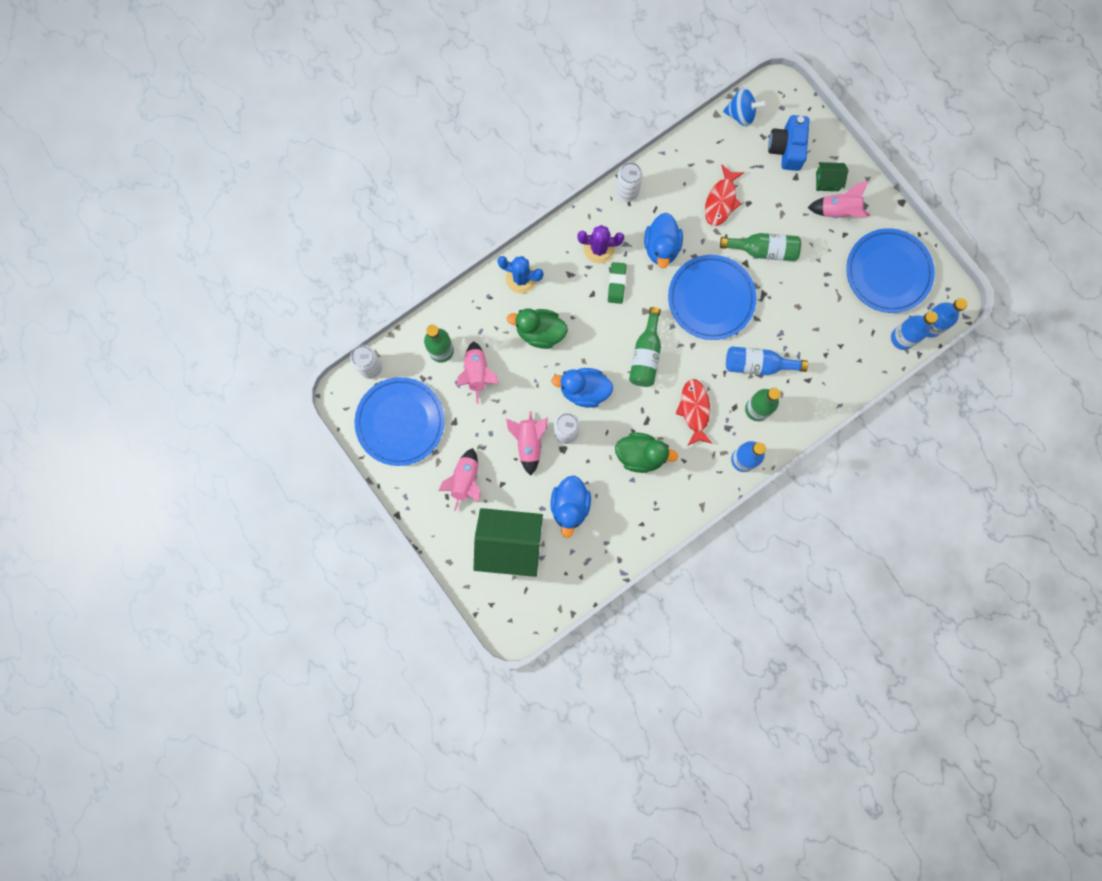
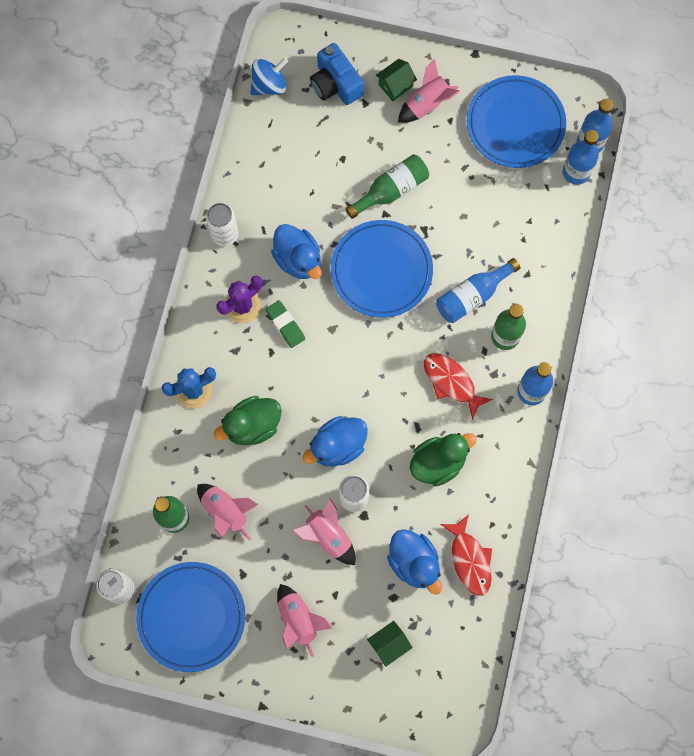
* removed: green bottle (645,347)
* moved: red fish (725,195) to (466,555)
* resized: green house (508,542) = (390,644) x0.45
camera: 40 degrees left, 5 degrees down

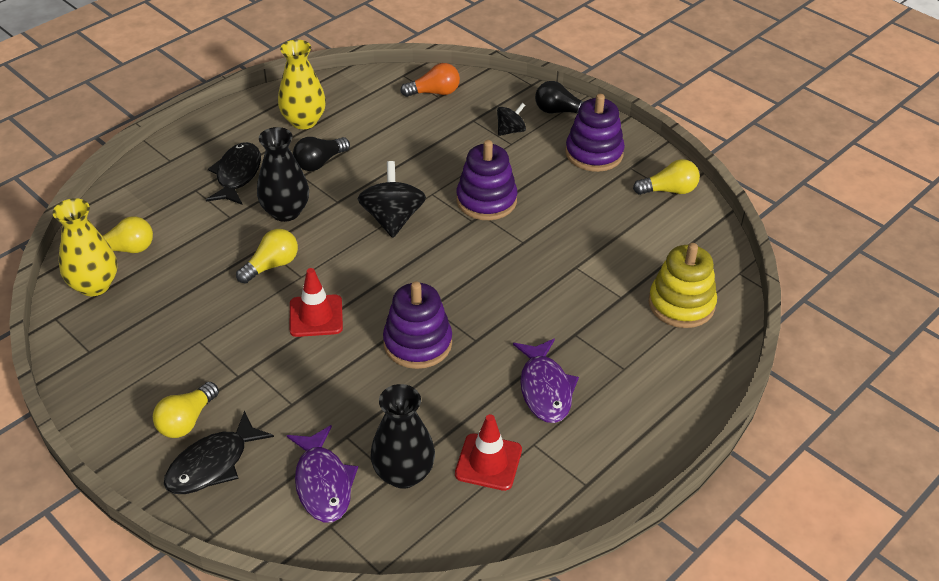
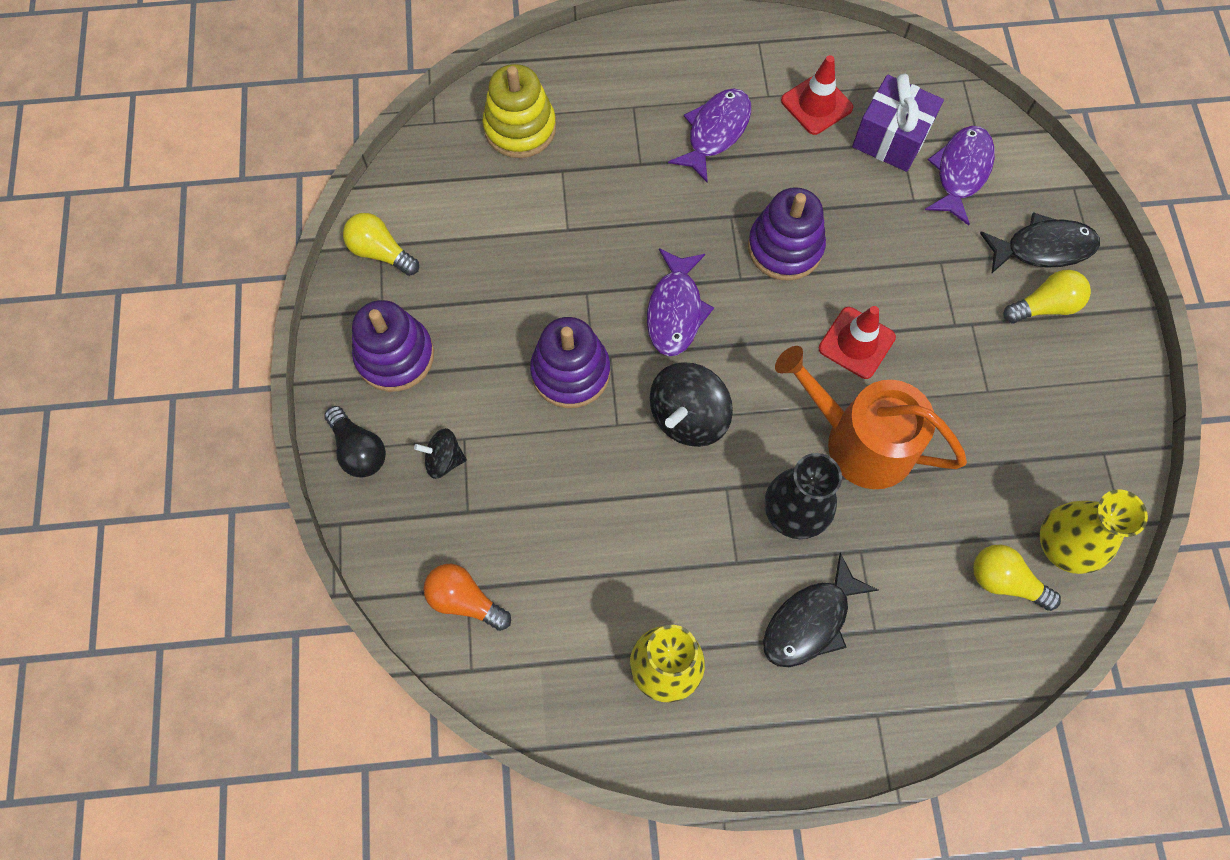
* removed: black light bulb (321,154)
* added: purple fish (680,302)
* replaced: yellow light bulb (267,256) to orange watering can (871,417)
* replaced: black vase (403,436) to purple gift (898,123)
camera: 140 degrees left, 25 degrees up

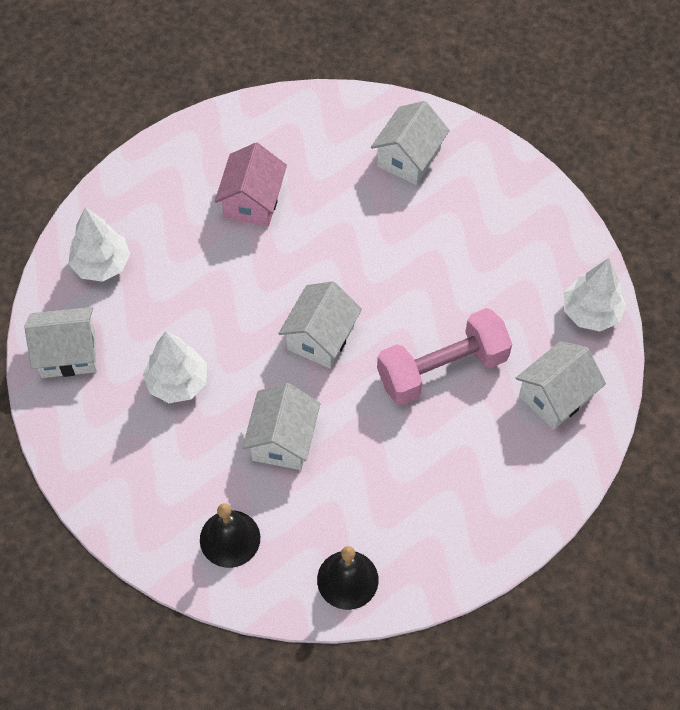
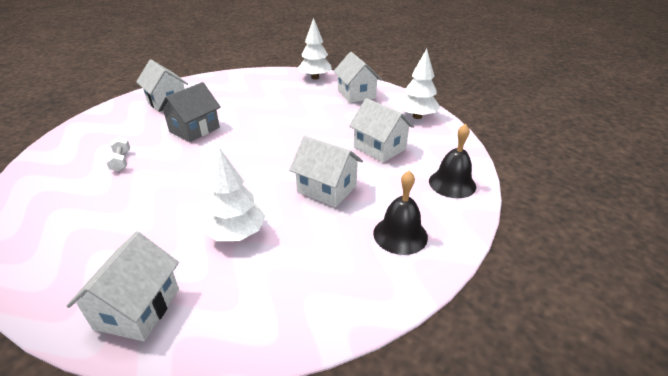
* removed: pink dumbbell (444,356)
* added: grey house (189,112)
* moved: white tree (99,244) to (419,84)
* moved: white house (320,324) to (381,130)
* replaced: pink house (251,185) to white dumbbell (118,154)
camera: 70 degrees left, 25 degrees down

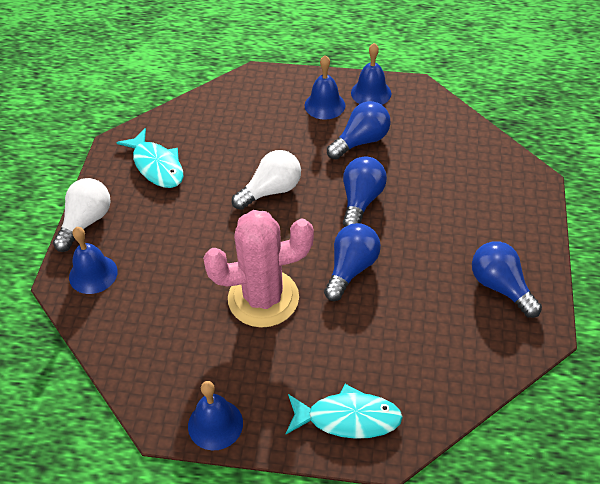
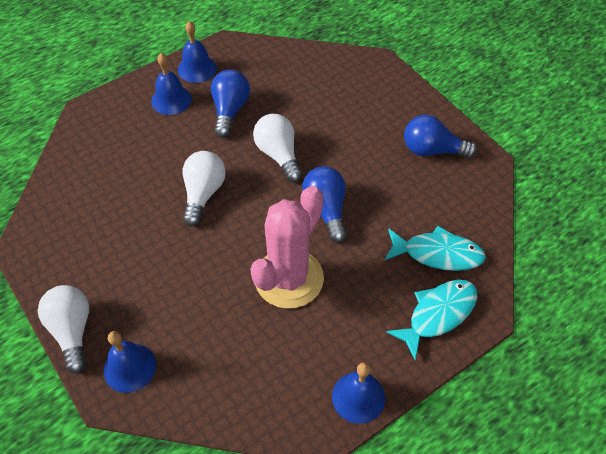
* moved: turquoise fish (150,158) to (435,248)
* recoloured: blue light bulb (365,191) to white light bulb (278,148)
camera: 45 degrees left, 5 degrees up

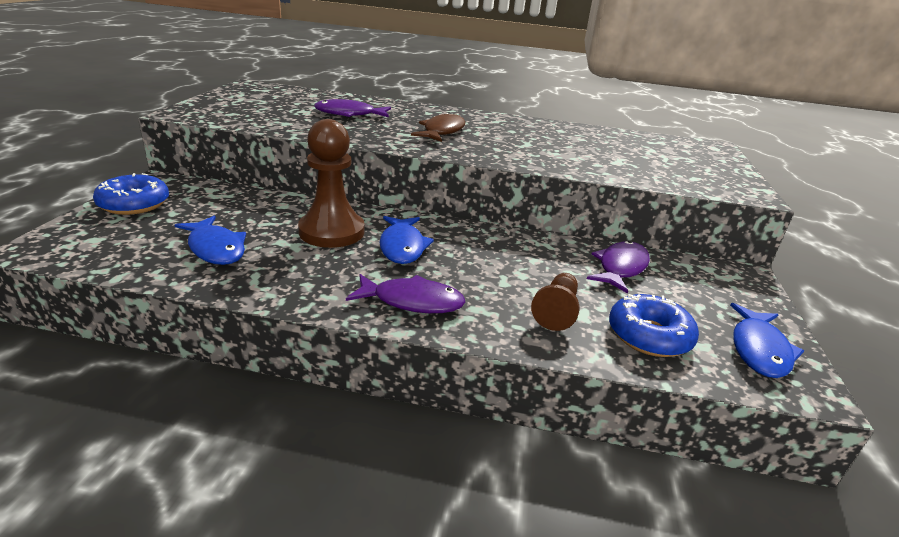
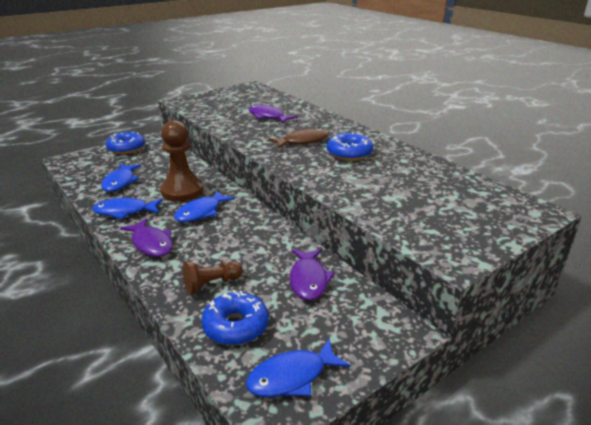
* added: blue fish (127,208)
* added: blue donut (350,146)
* turned: purple fish (618,267) = (312,275) 105 degrees clockwise
camera: 45 degrees right, 0 degrees up

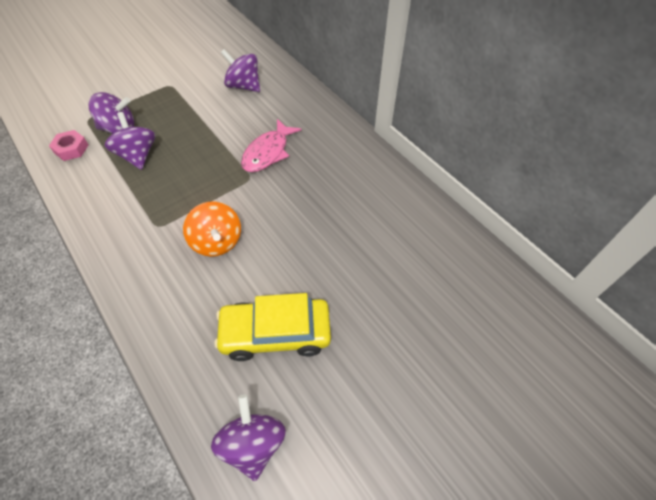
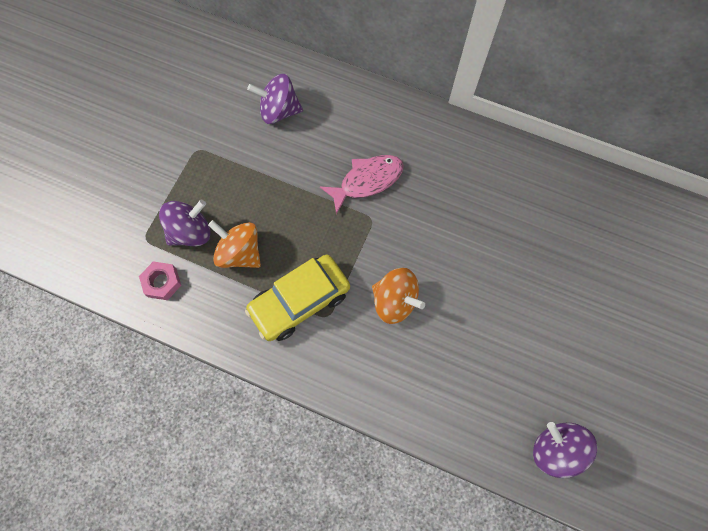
* moved: yellow car (272,327) to (297,298)
* recoloured: purple spinning top (130,141) to orange spinning top (234,244)
* turned: pink fish (271,145) = (362,184) 120 degrees counterclockwise
camera: 30 degrees left, 15 degrees up

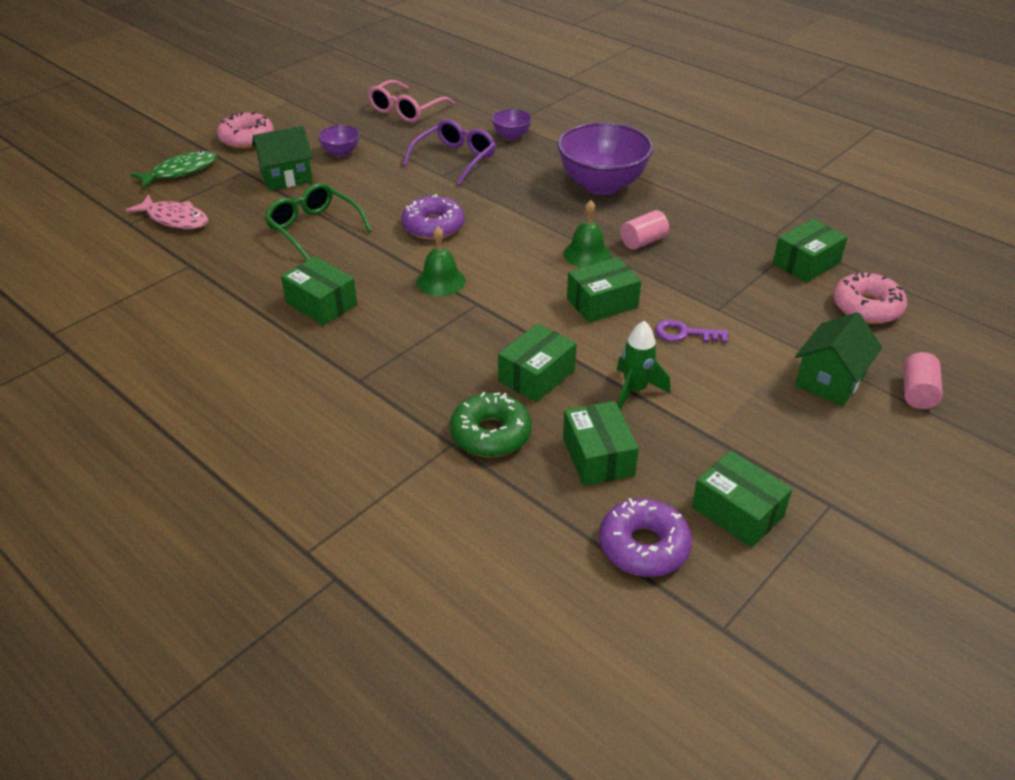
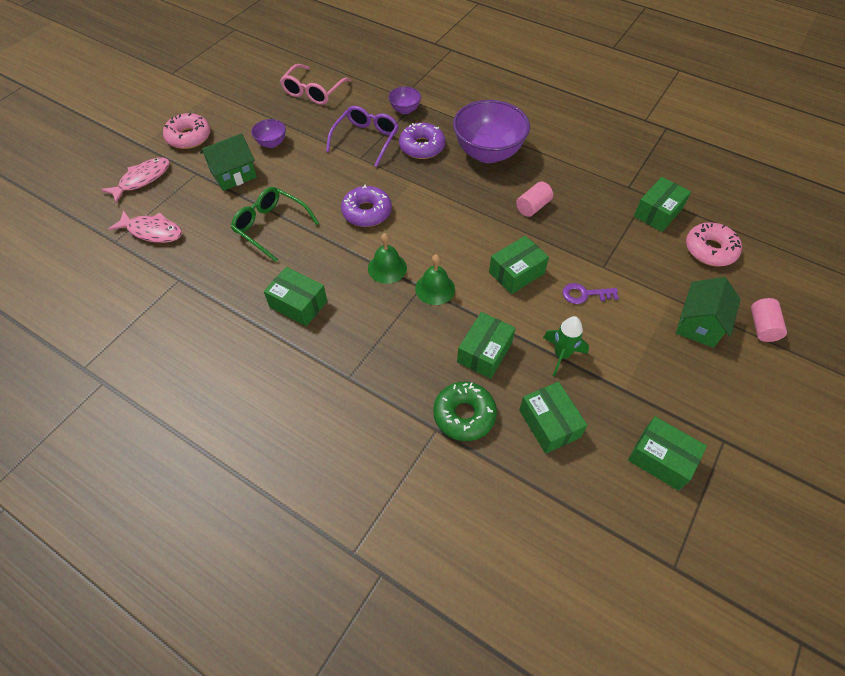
* moved: green bell (587,234) to (435,279)
* moved: purple donut (645,537) to (422,141)
* recoloured: green fish (173,170) to pink fish (135,180)
camera: 10 degrees left, 15 degrees up

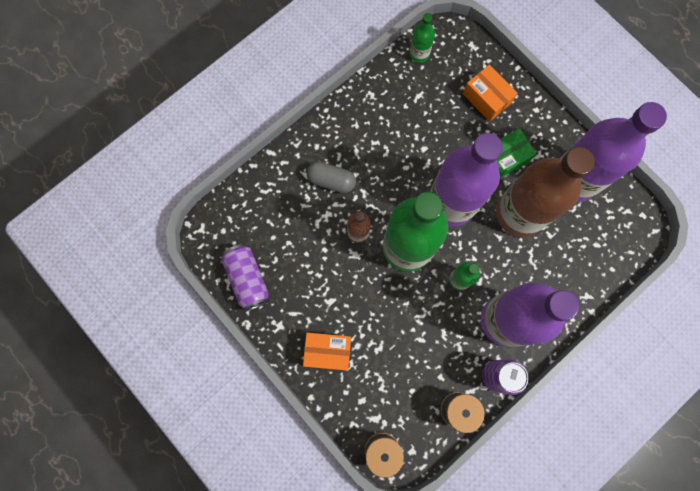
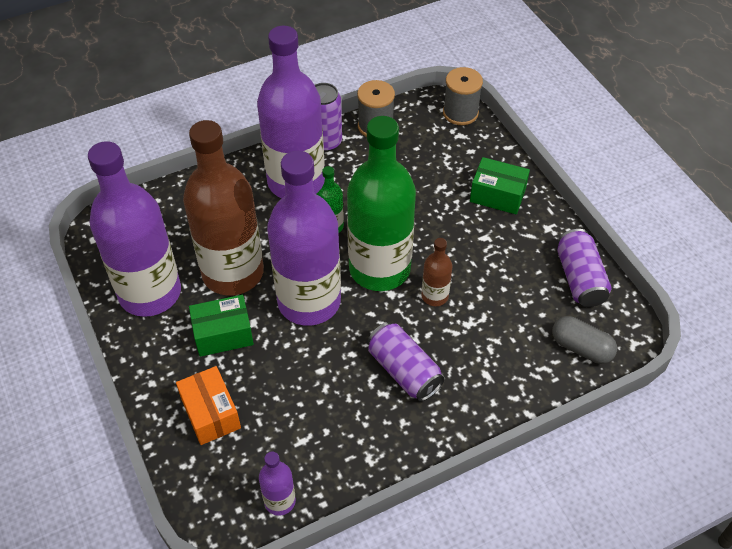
* added: purple can (406,361)
* moved: grey capsule (331,177) to (584,340)
* recoloured: orange box (327,352) to green box (500,186)
* recoloured: green bottle (422,38) to purple bottle (277,483)
camera: 165 degrees left, 25 degrees down

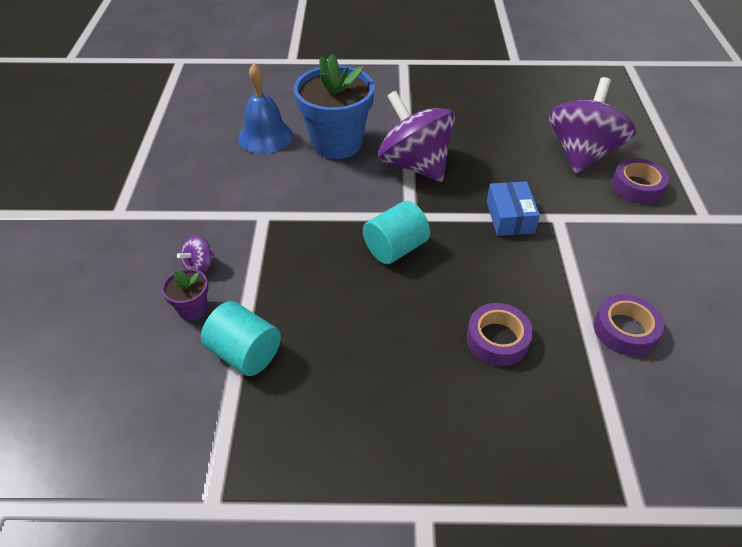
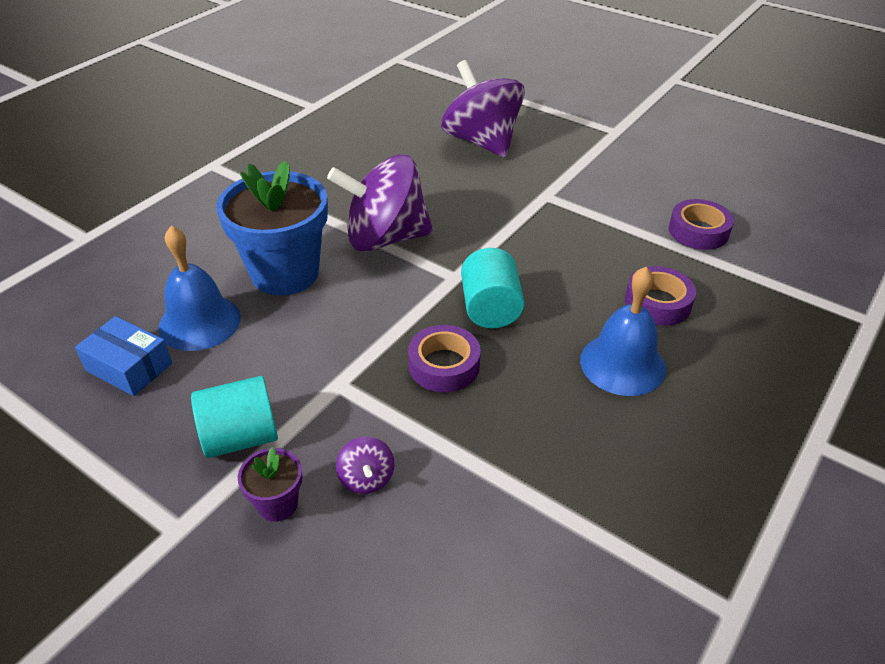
* added: blue bell (623,331)
* moved: purple flower pot (185,294) to (270,484)
* moved: turquoise cylinder (241,338) to (234,417)
* moved: blue box (513,208) to (123,356)
* moved: purple tape (640,181) to (444,358)
camera: 55 degrees left, 5 degrees down

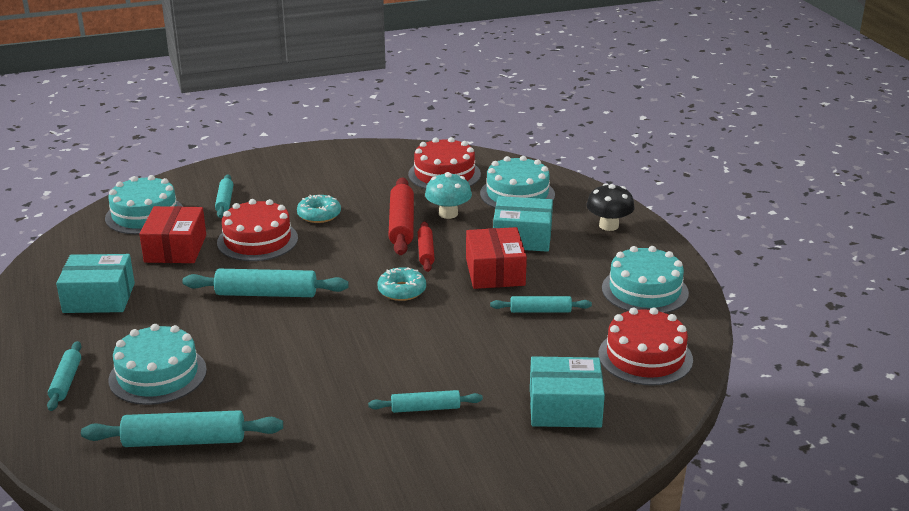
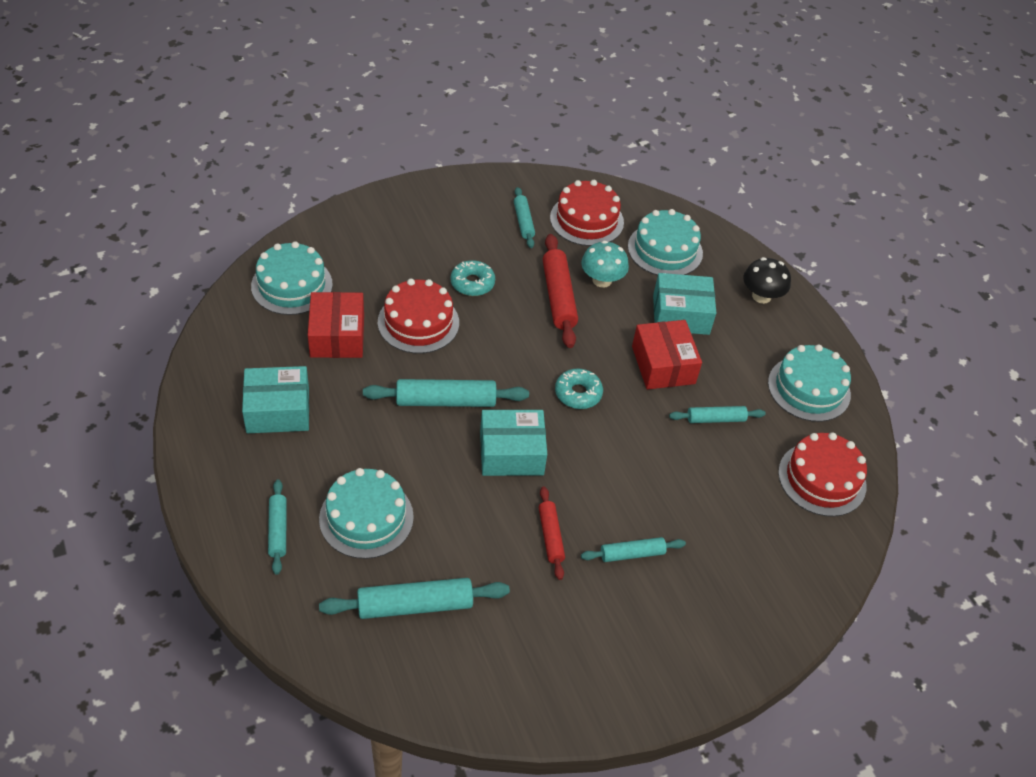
* moved: turquoise rolling pin (224,196) to (524,217)
* moved: red rolling pin (426,247) to (552,533)
* moved: turquoise box (567,392) to (513,443)
camera: 10 degrees left, 20 degrees up

